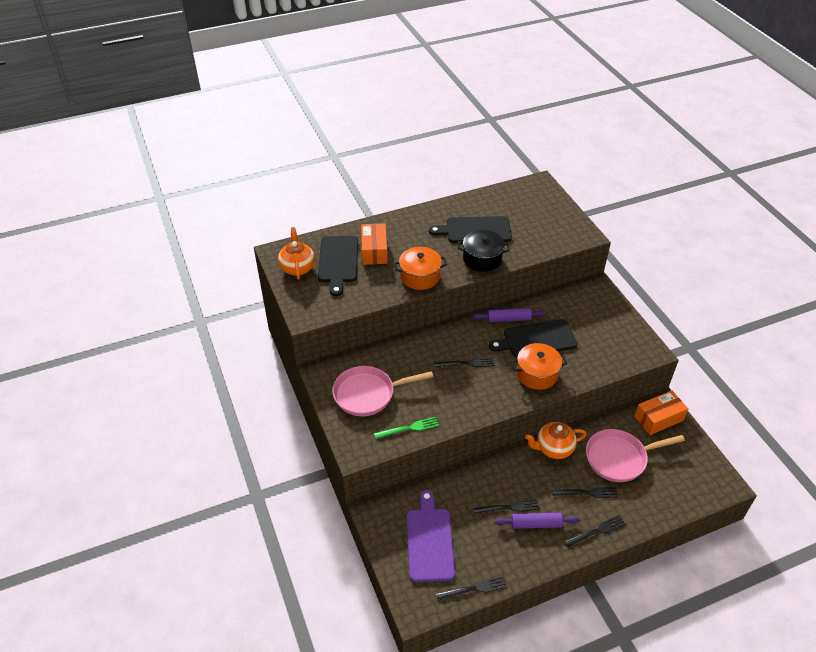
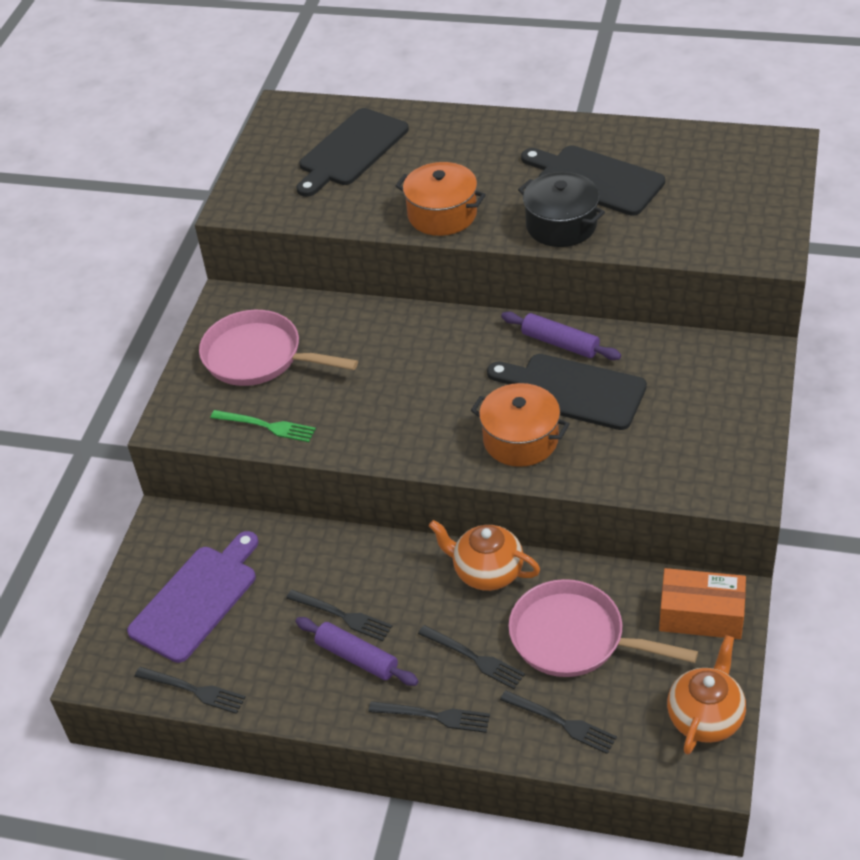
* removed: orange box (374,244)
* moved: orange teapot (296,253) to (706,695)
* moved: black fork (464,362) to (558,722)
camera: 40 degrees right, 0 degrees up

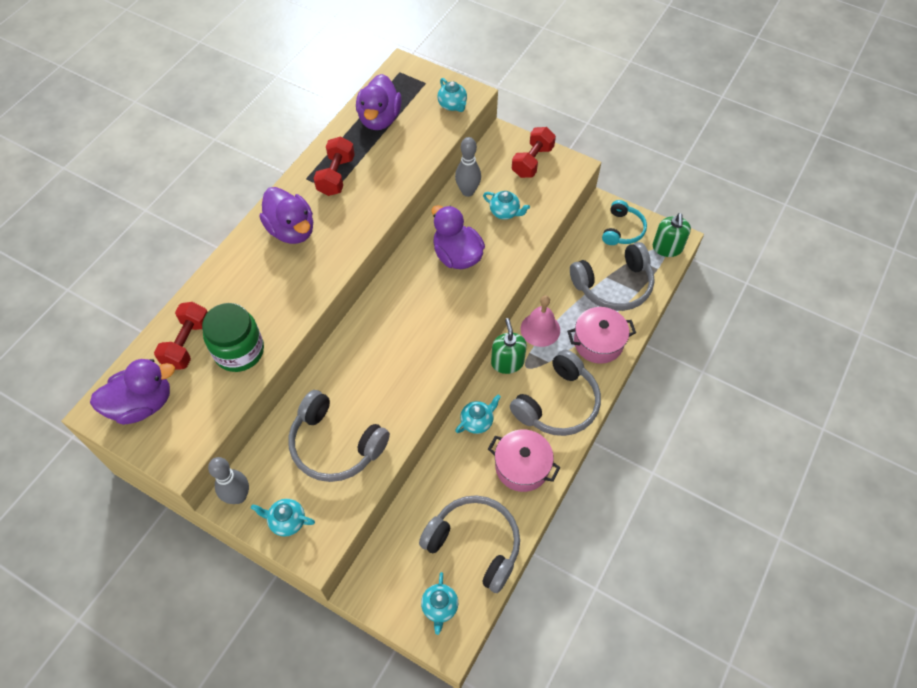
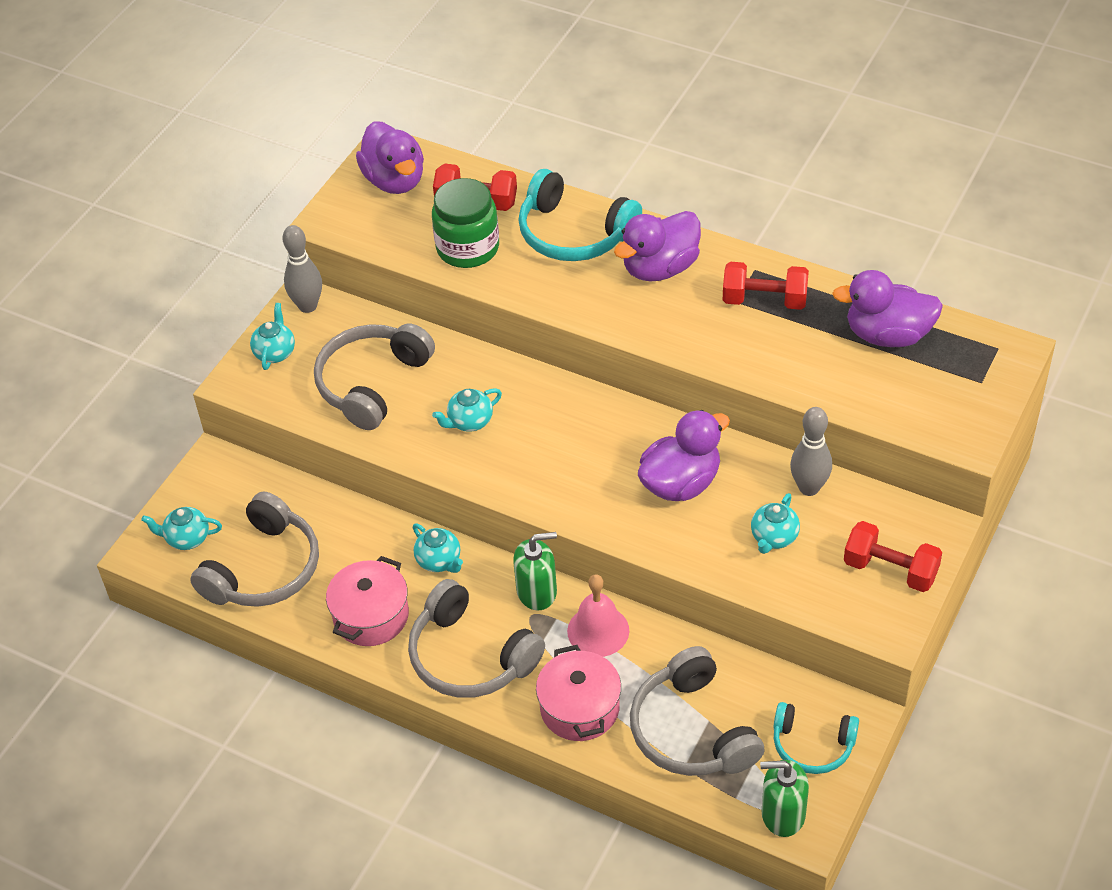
* added: turquoise headphones (580,215)
* moved: turquoise teapot (452,95) to (467,410)
camera: 90 degrees right, 10 degrees down

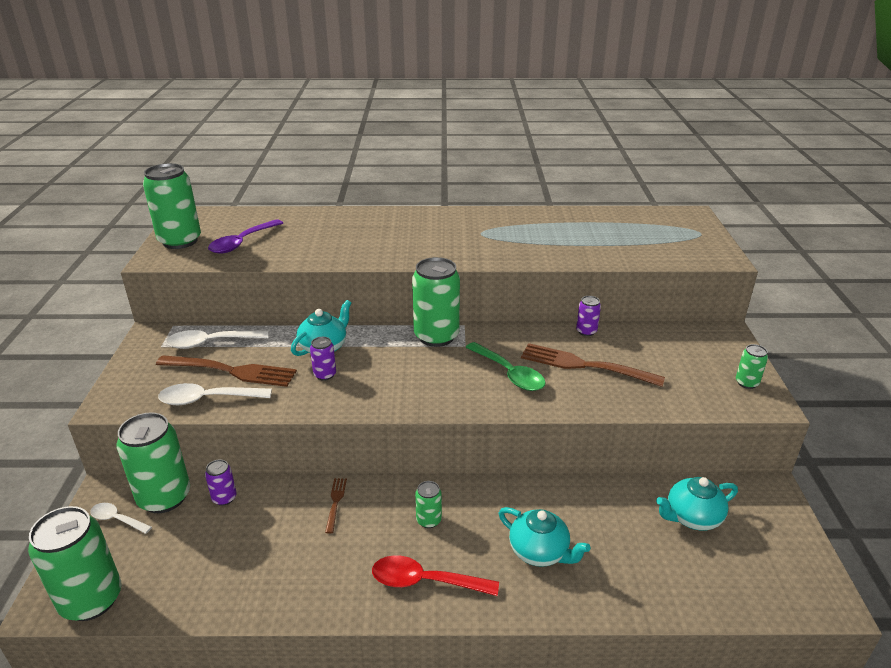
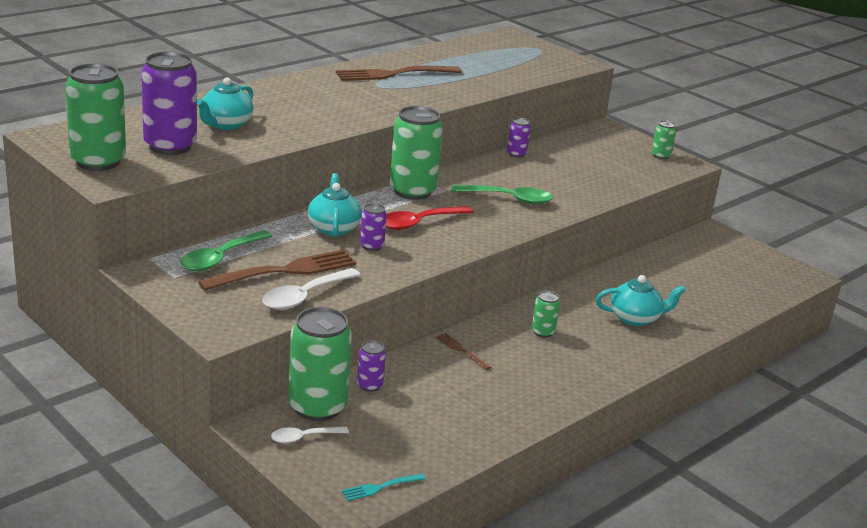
* moved: red spoon (435,575) to (430,218)
* moved: brown fork (593,365) to (399,73)
* moved: turquoise teapot (697,504) to (225,103)
* replaced: green can (74,563) to turquoise fork (384,487)
* replaced: purple spoon (245,236) to purple can (169,103)
* recoloured: white spoon (217,339) to green spoon (226,250)
camera: 45 degrees left, 5 degrees down

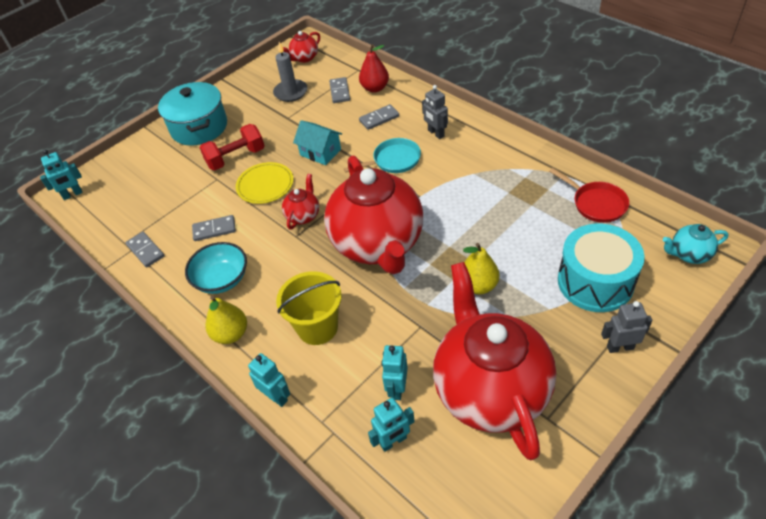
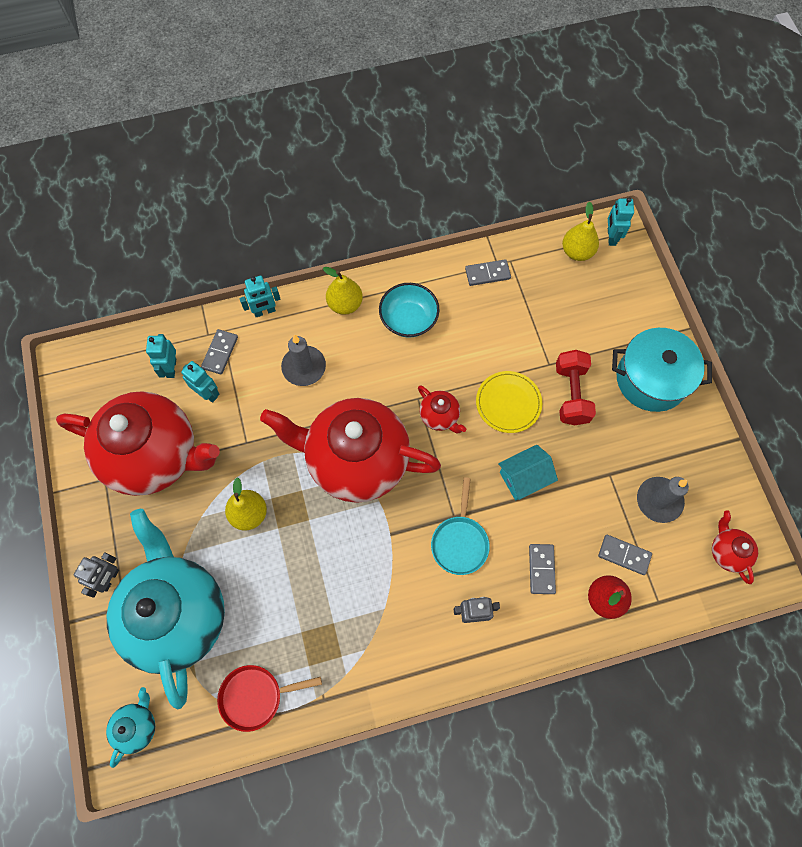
* added: yellow pear (580,231)
* moved: grey domino (214,228) to (219,351)
* replaced: yellow bucket (309,308) to grey candle (303,360)
* replaced: turquoise drum (601,268) to turquoise teapot (166,609)
camera: 115 degrees right, 20 degrees up

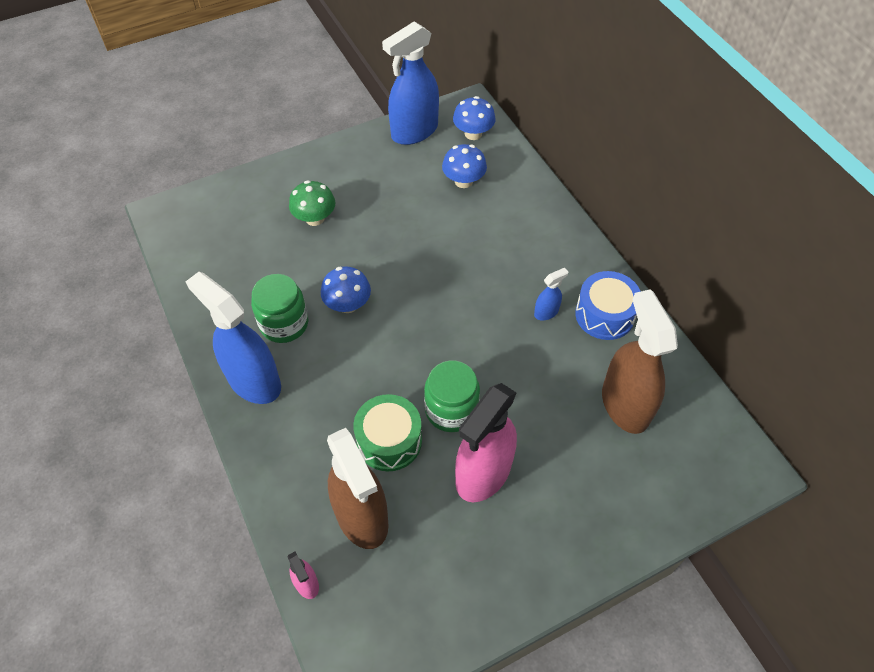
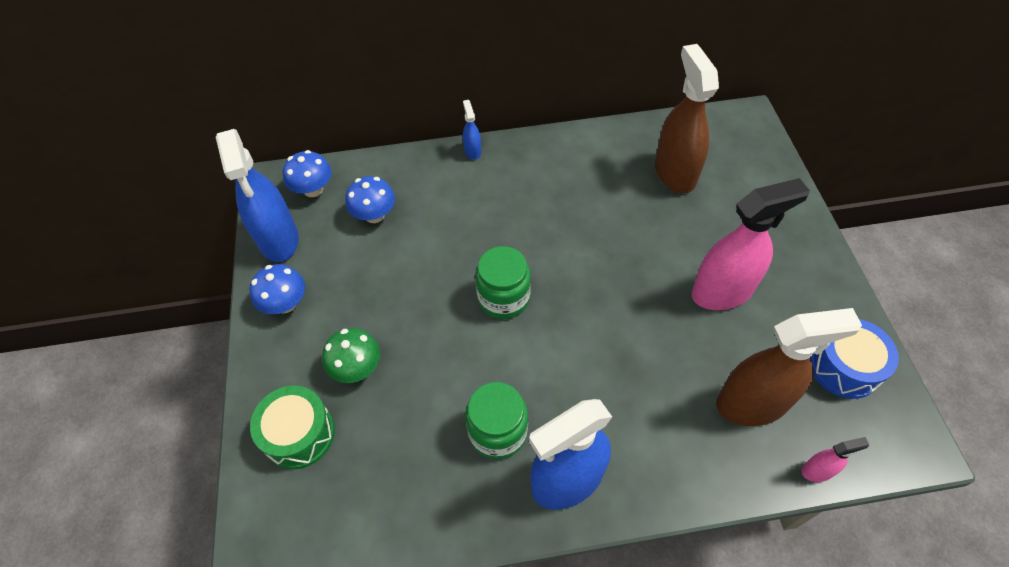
* moved: blue mushroom (346,289) to (277,289)
* moved: green drum (387,432) to (292,427)
* moved: green jar (452,396) to (503,282)
* moved: blue spray bottle (551,294) to (472,130)
* moved: blue drum (608,305) to (854,359)
* turned: pink spray bottle (486,442) = (751,244) 75 degrees counterclockwise
* turned: brown spray bottle (640,361) = (687,118) 75 degrees clockwise
camera: 70 degrees left, 0 degrees up

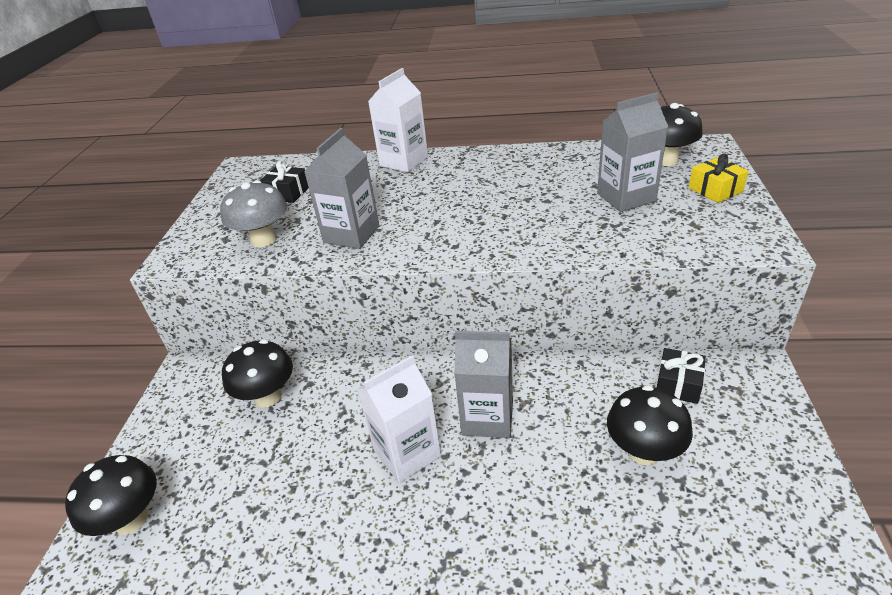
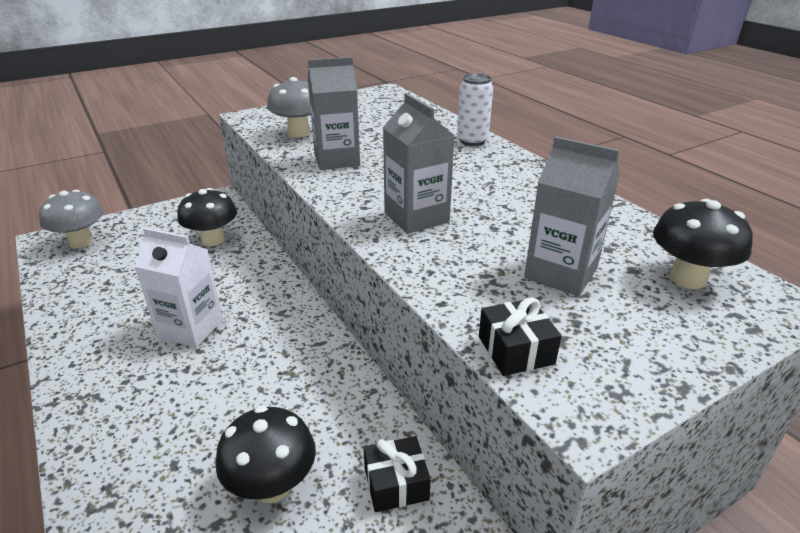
* removed: yellow gift (719,178)
* moved: black gift (284,182) to (520,336)
* moved: grey carton (483,384) to (419,163)
* replaced: white carton (398,120) to white can (475,109)
* recoloured: black mushroom (111,495) to grey mushroom (71,219)
camera: 50 degrees right, 5 degrees down

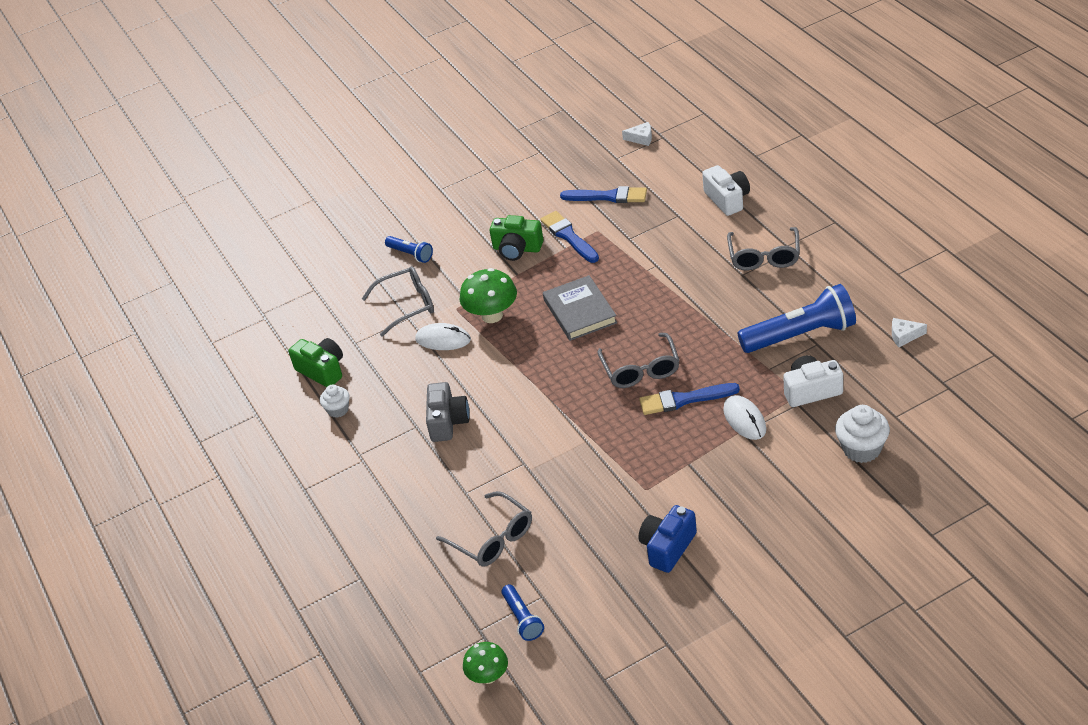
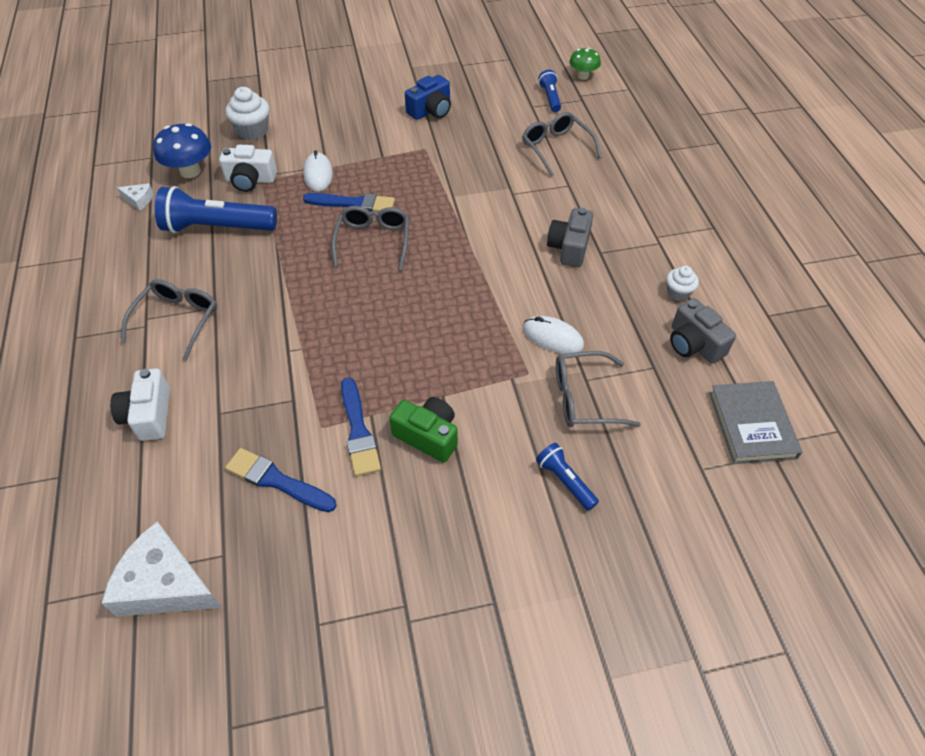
* removed: green mushroom (488,295)
* added: blue mushroom (182,150)
* moved: grey book (580,308) to (755,422)
* recoloured: green camera (315,362) to grey camera (703,331)
* resized: white cheese (637,134) = (161,569) x2.20
camera: 170 degrees left, 10 degrees up

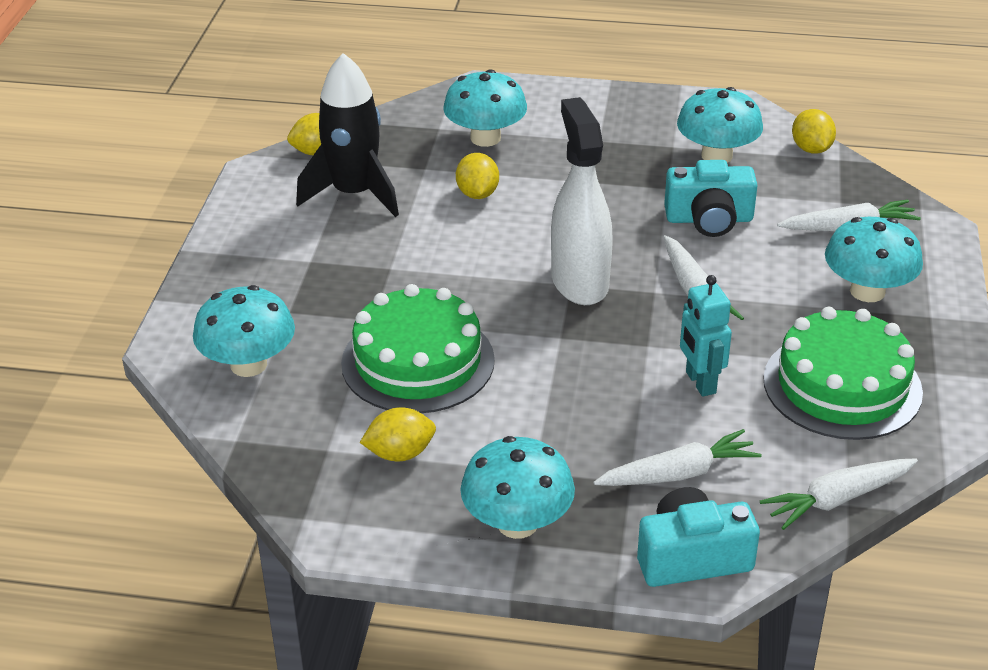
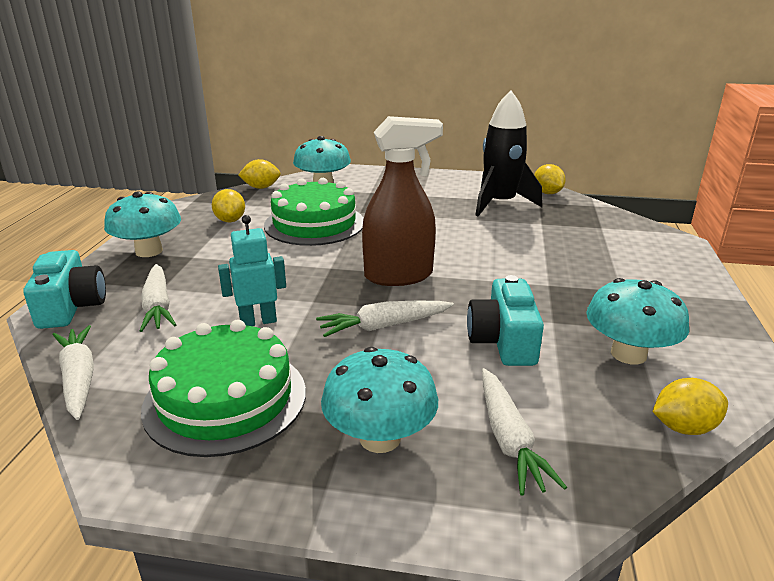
* removed: turquoise mushroom (485,108)
* moved: yellow lemon (477,176) to (259,174)
* recoloured: white spray bottle (582,201) to brown spray bottle (402,201)
camera: 90 degrees right, 10 degrees down

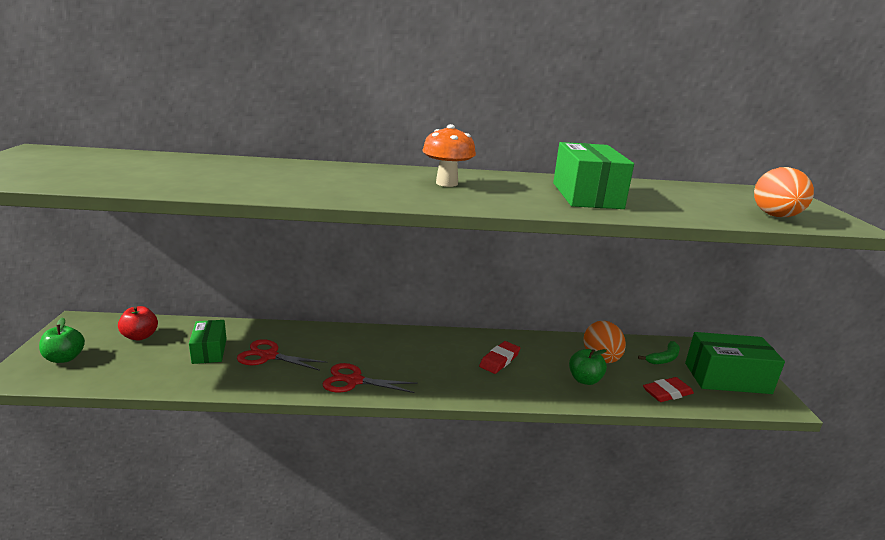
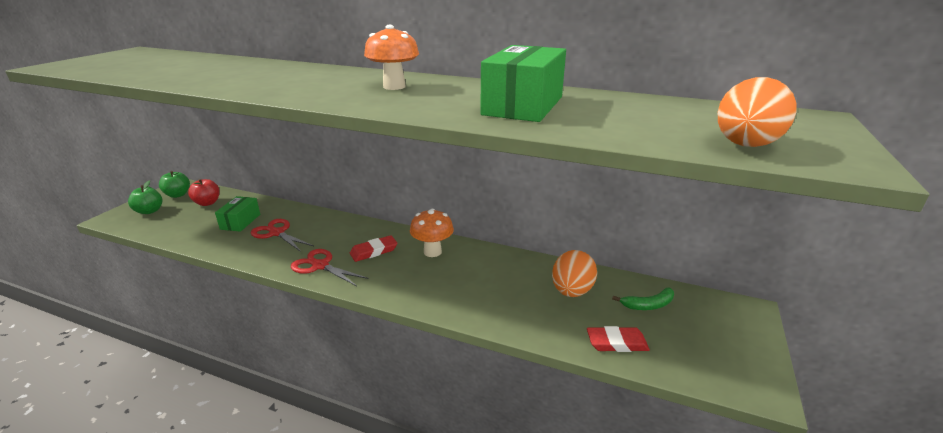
* removed: green box (735,363)
* added: orange mushroom (432,233)
* moved: red eraser (499,357) to (374,248)
* moved: green apple (588,367) to (174,184)
camera: 25 degrees right, 5 degrees up

